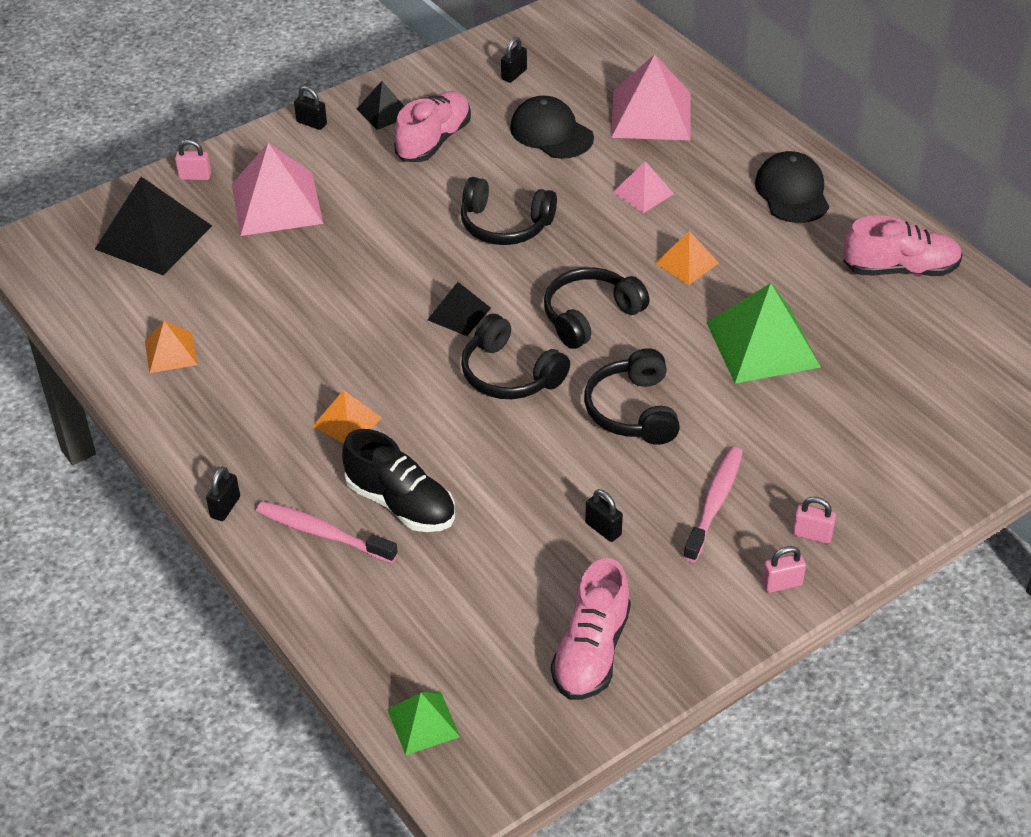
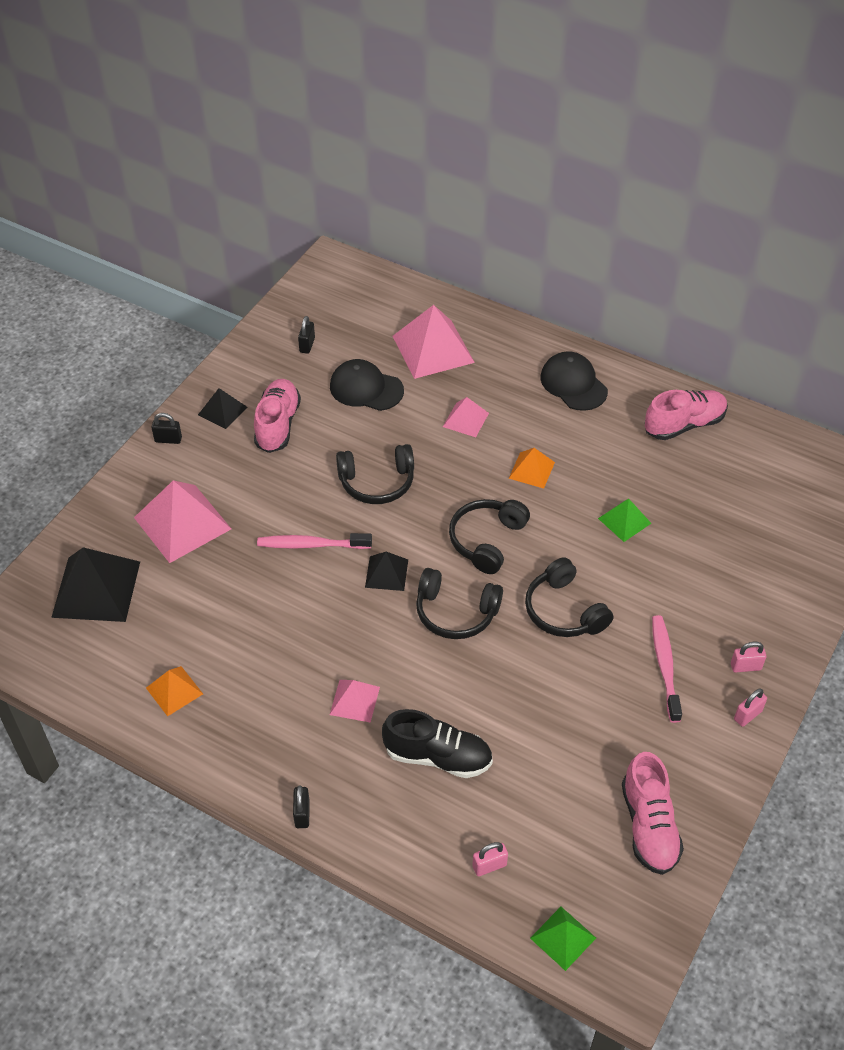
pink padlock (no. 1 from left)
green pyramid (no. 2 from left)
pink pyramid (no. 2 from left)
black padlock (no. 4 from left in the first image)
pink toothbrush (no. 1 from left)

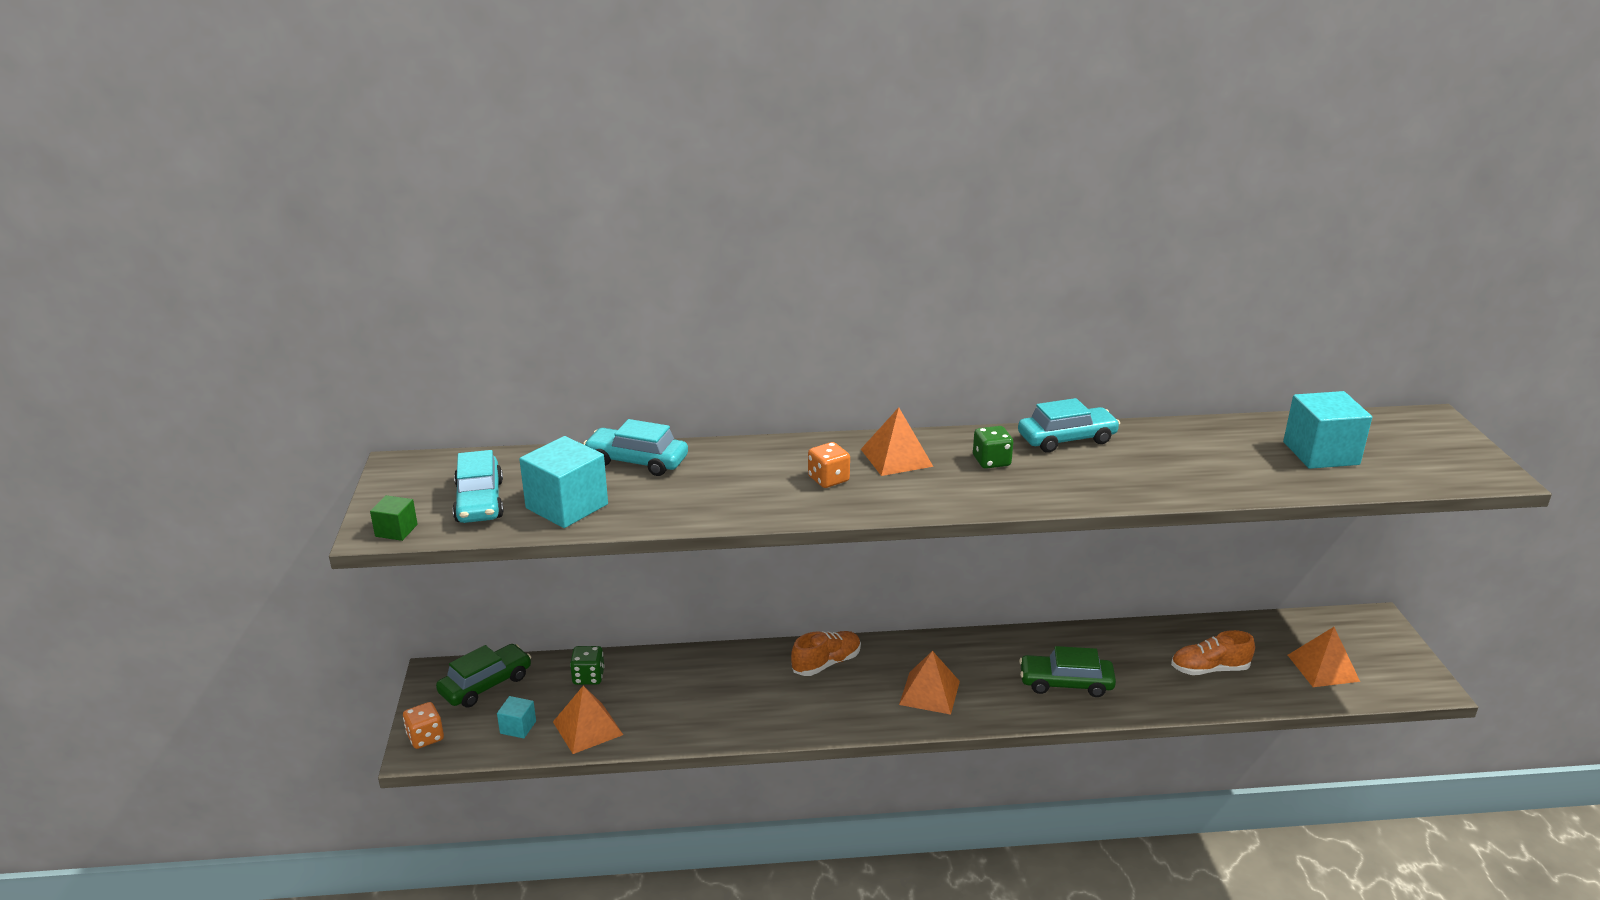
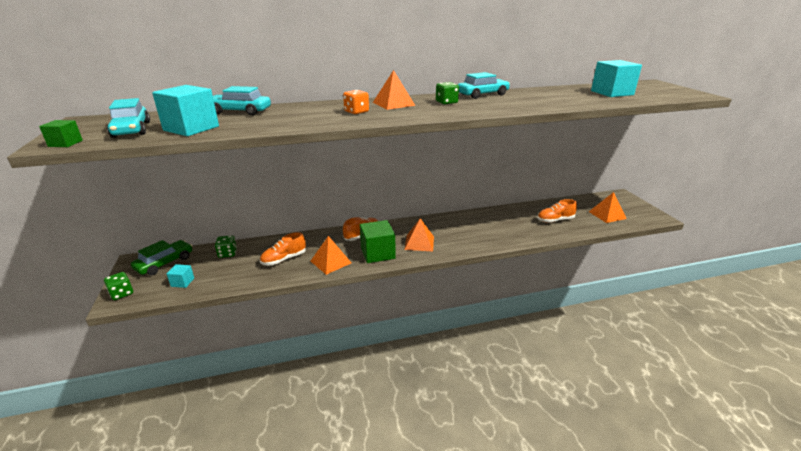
green car (no. 2 from left in the first image)
orange pyramid (no. 1 from left)
green dice (no. 1 from left)
green cube (no. 2 from left)
orange shoe (no. 1 from left)

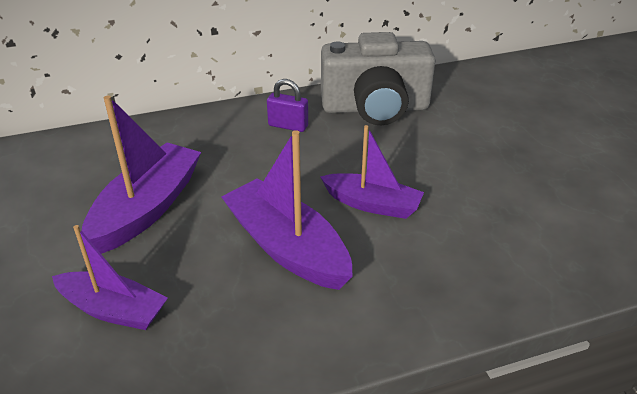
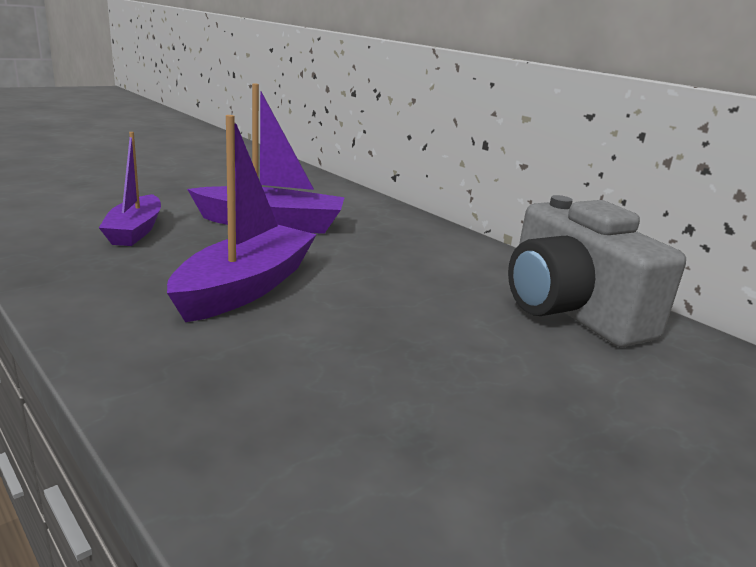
purple padlock
purple boat (no. 4 from left in the first image)

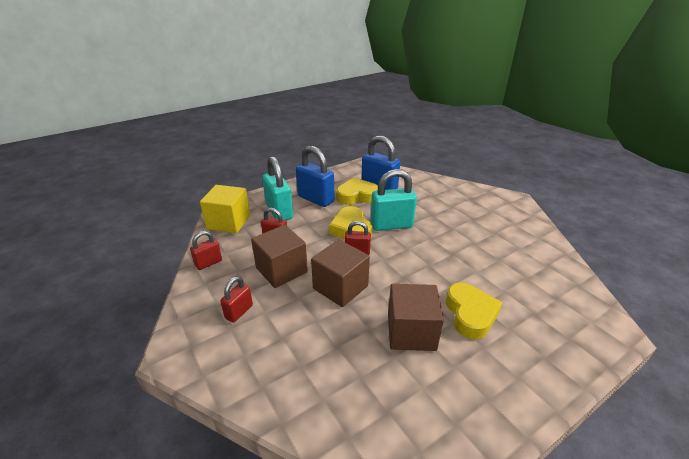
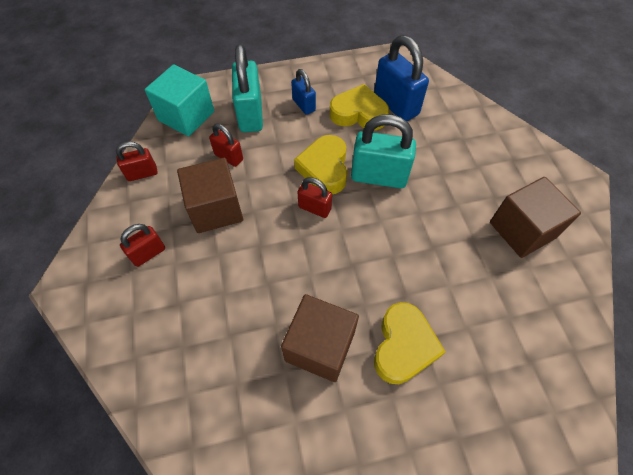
blue padlock (no. 1 from left)
turquoise cube
brown cube (no. 3 from left)

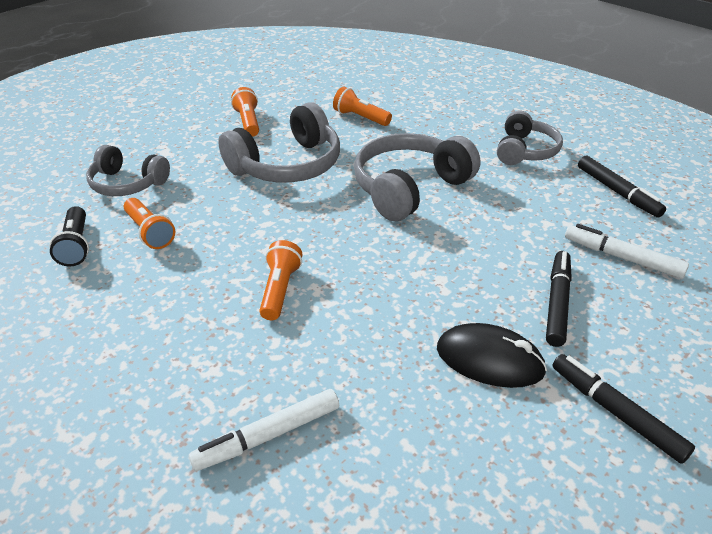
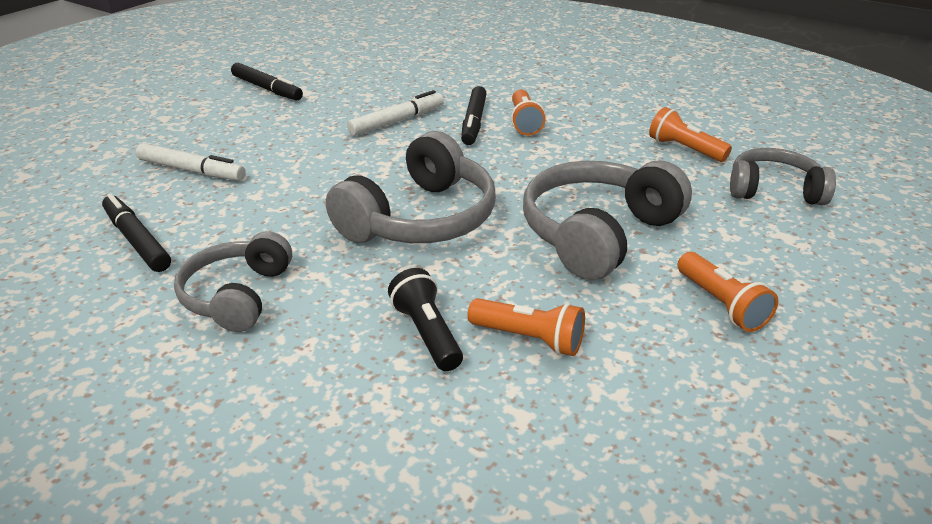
black flashlight
black marker (no. 3 from left)
black mouse
white marker (no. 2 from left)

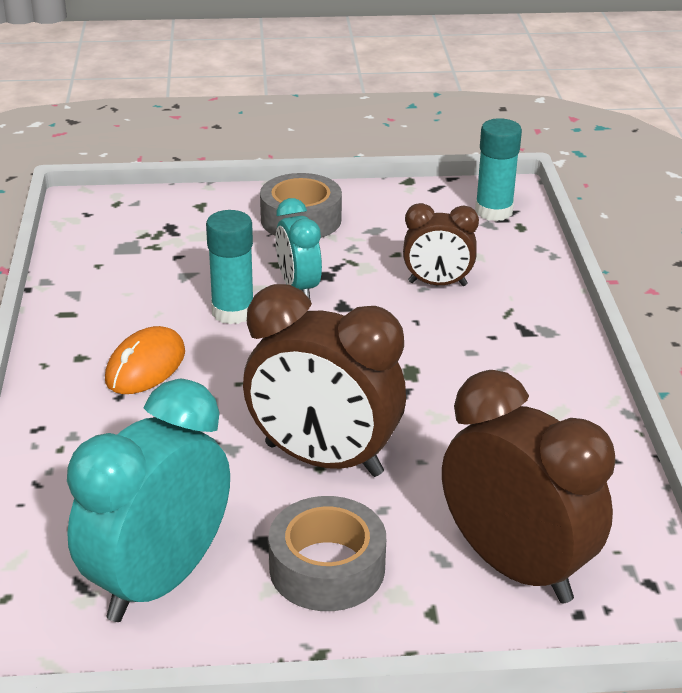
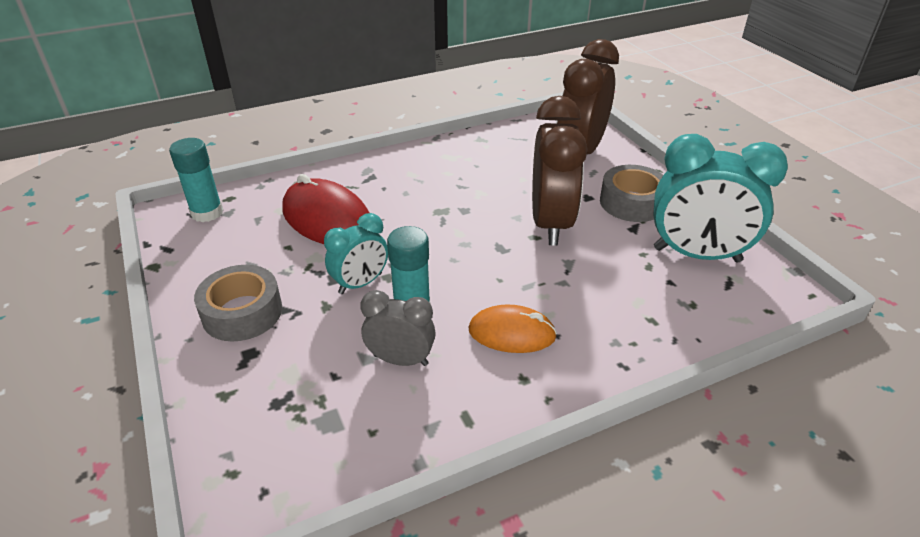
red mouse
grey clock

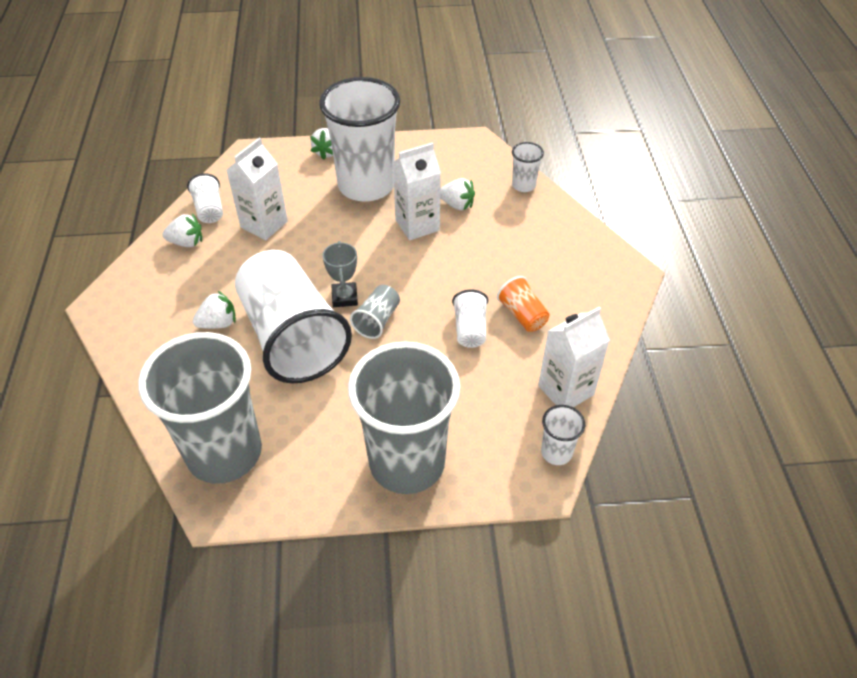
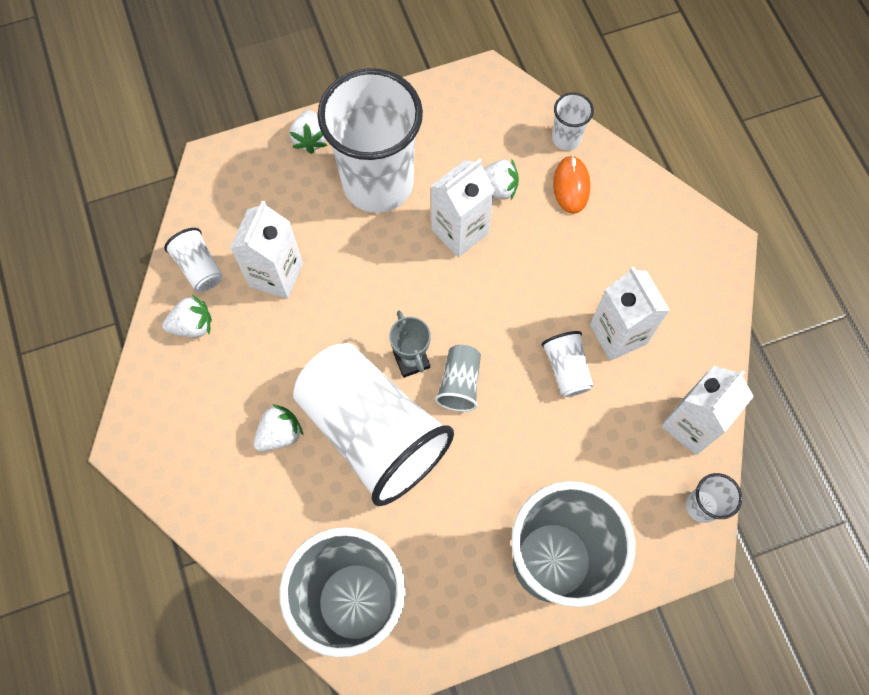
white carton (no. 3 from left)
orange mouse

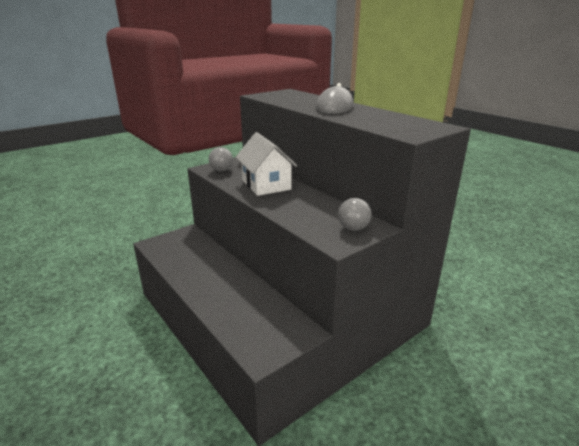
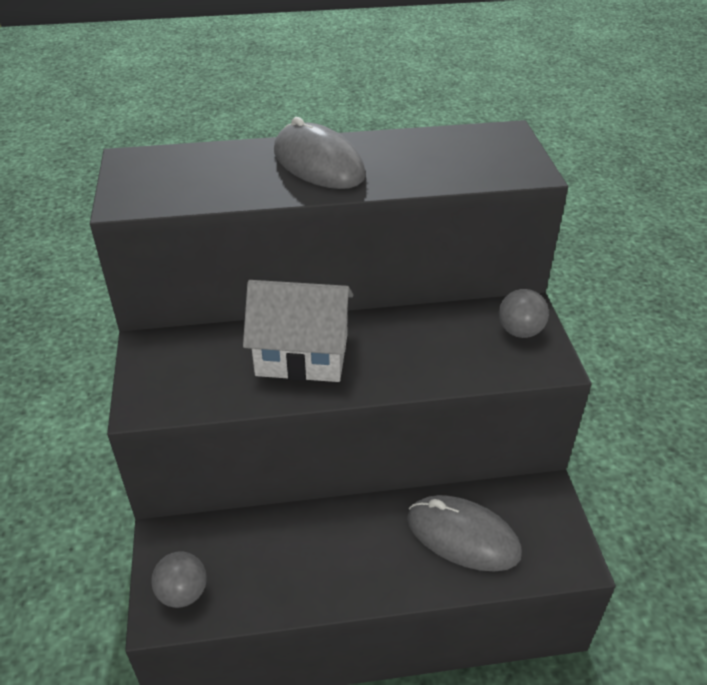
grey ball (no. 1 from left)
grey mouse (no. 2 from left)

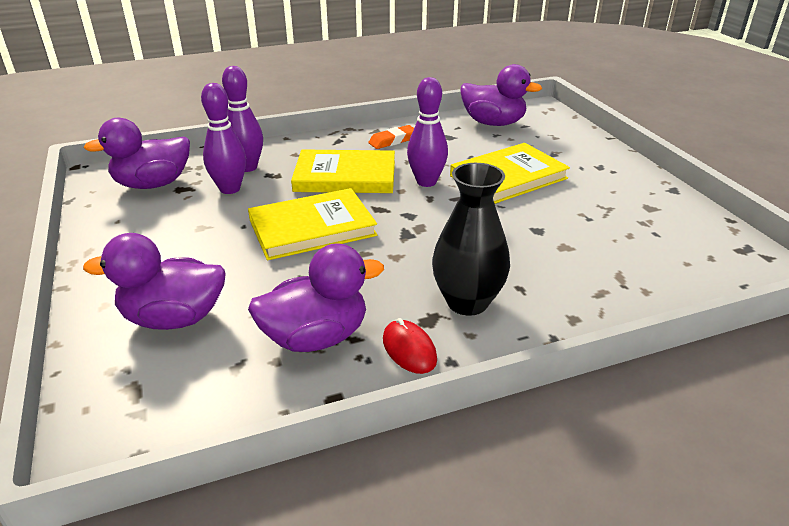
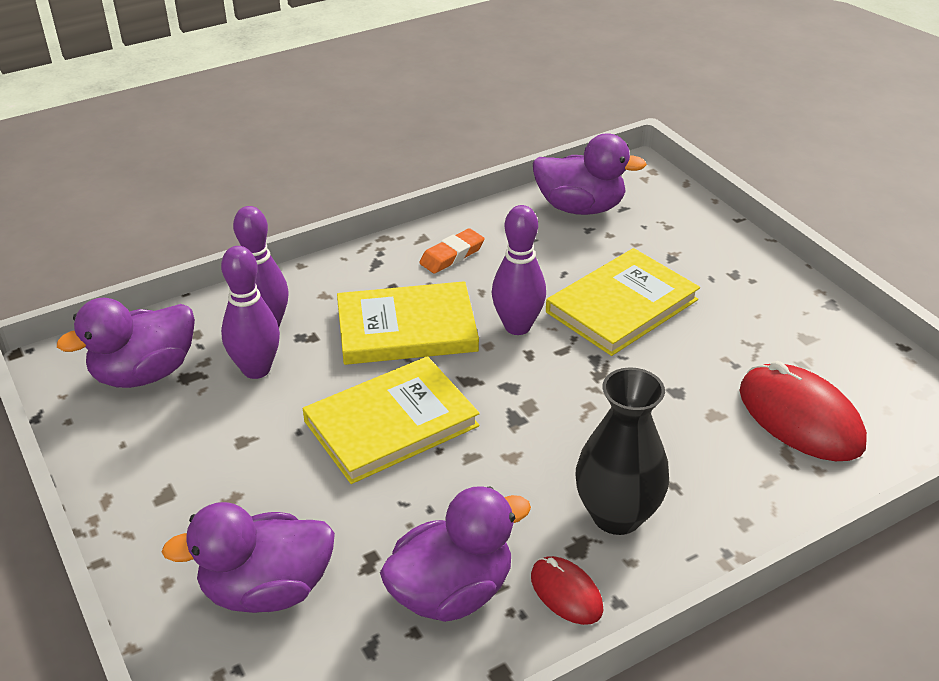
red mouse (no. 2 from left)

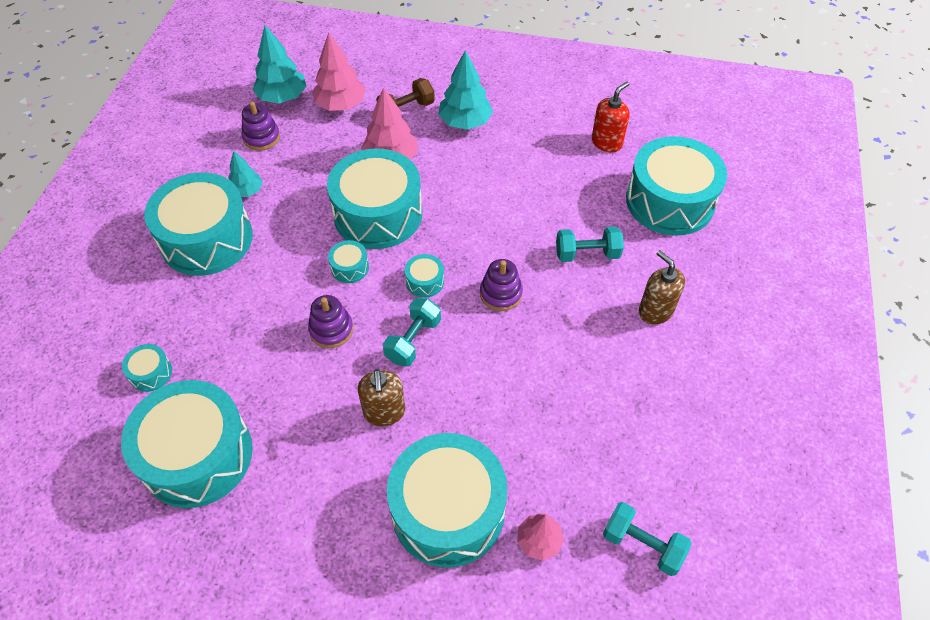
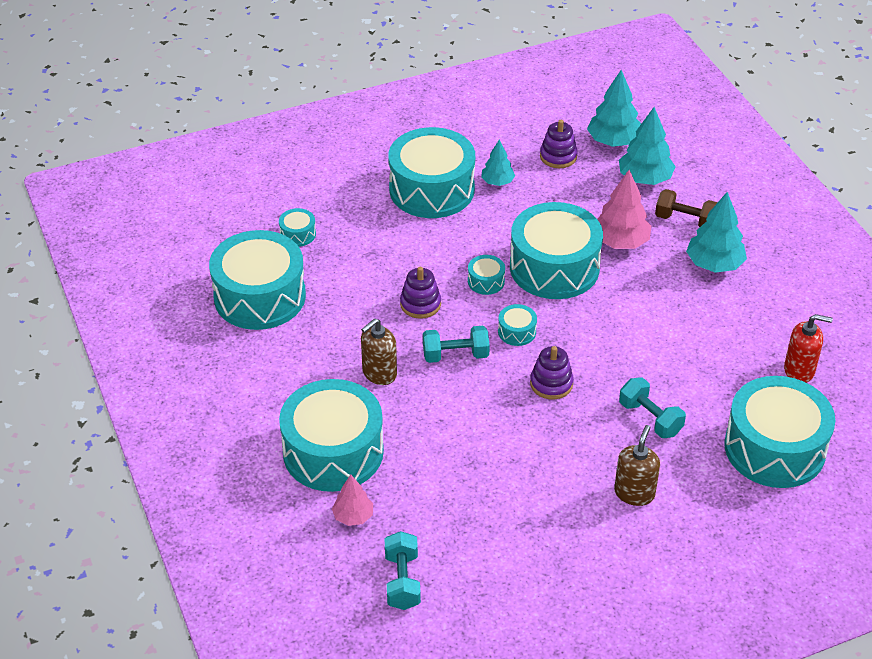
turquoise tree (no. 3 from left)

